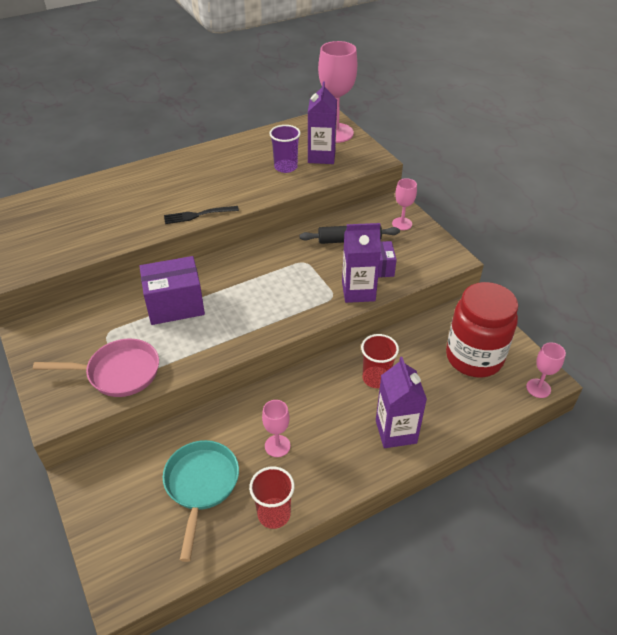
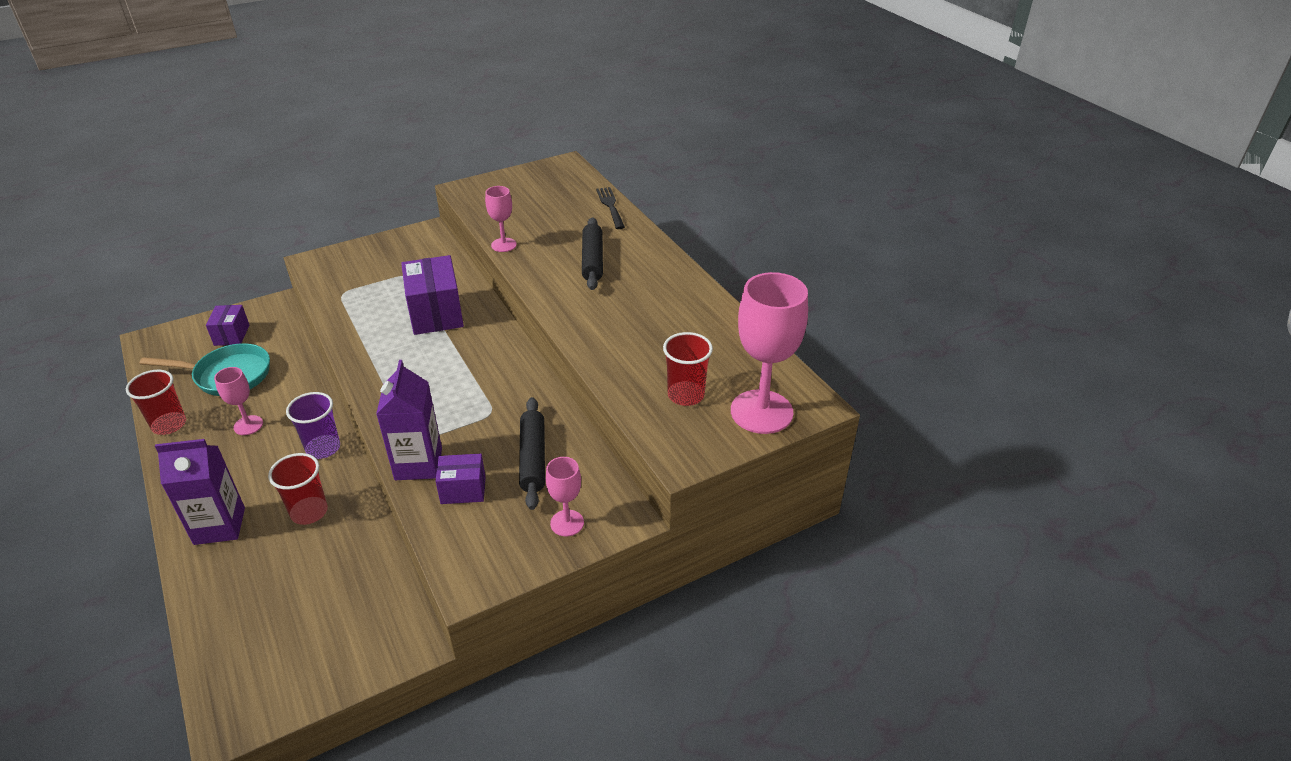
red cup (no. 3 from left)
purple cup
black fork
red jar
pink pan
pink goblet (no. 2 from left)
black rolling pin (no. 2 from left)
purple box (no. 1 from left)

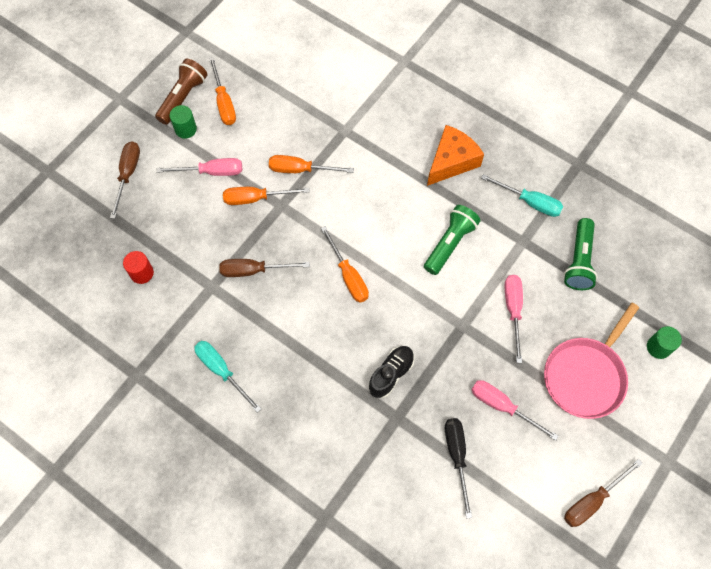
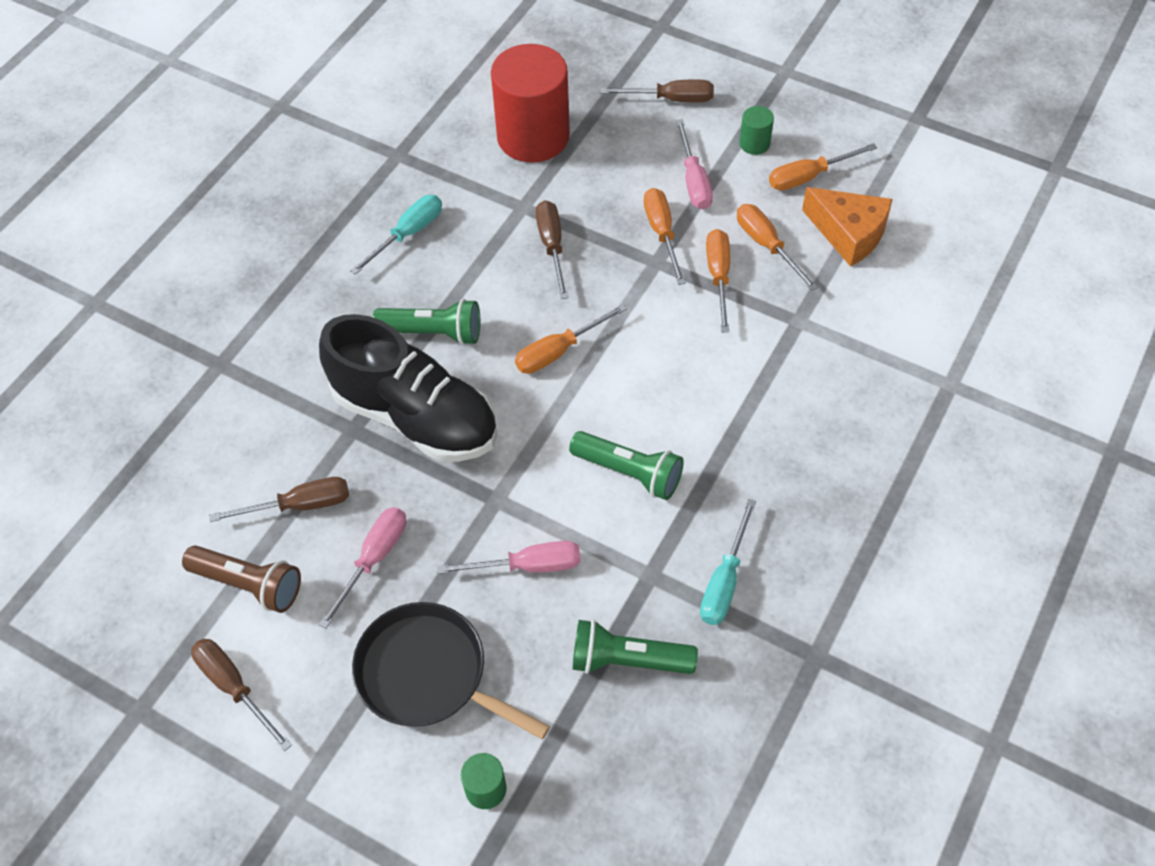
brown flashlight
orange cheese
red cylinder
black pan
black shoe
brown screwdriver (no. 2 from left)
orange screwdriver (no. 4 from left)
green flashlight (no. 1 from left)

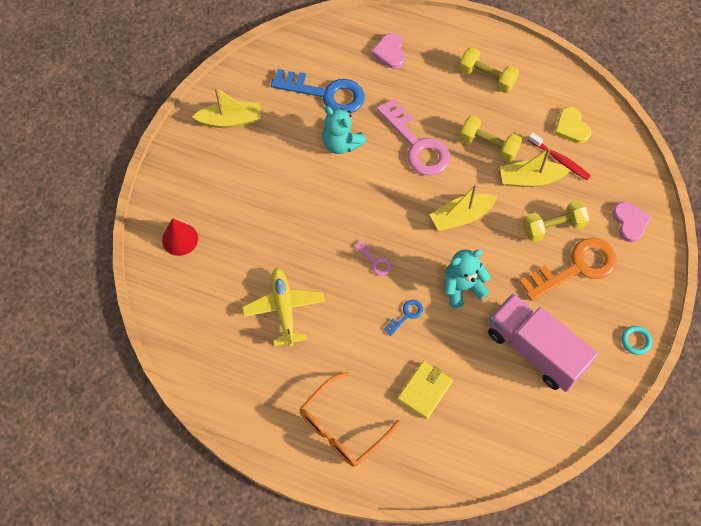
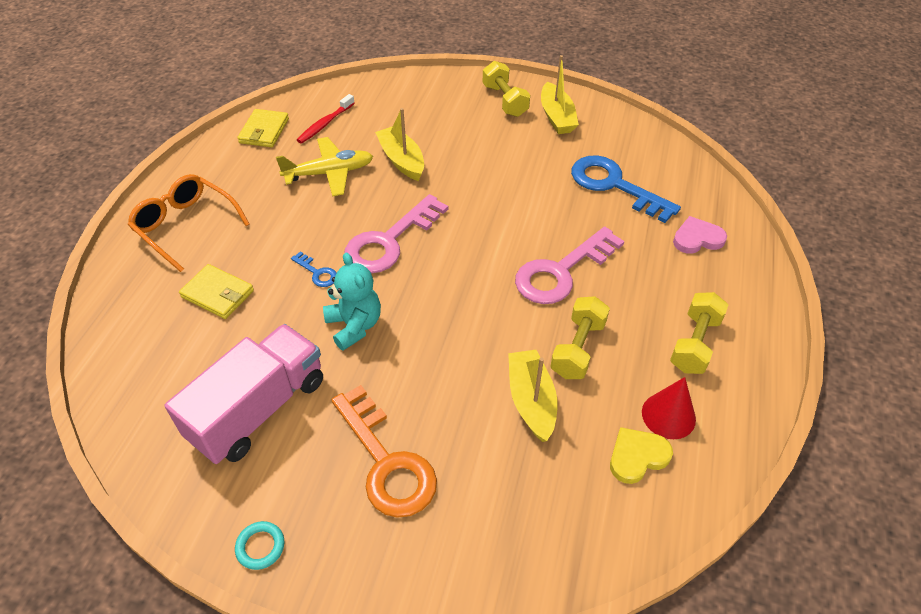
blue key (no. 2 from left)
turquoise teddy bear (no. 1 from left in the first image)
red toothbrush
yellow boat (no. 1 from left)
yellow dumbbell (no. 1 from left)
pink heart (no. 2 from left in the first image)
red cone
pink key (no. 1 from left)
yellow wallet (no. 2 from left)

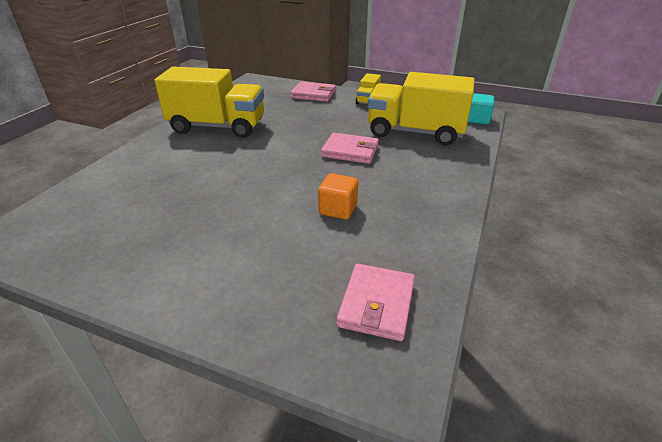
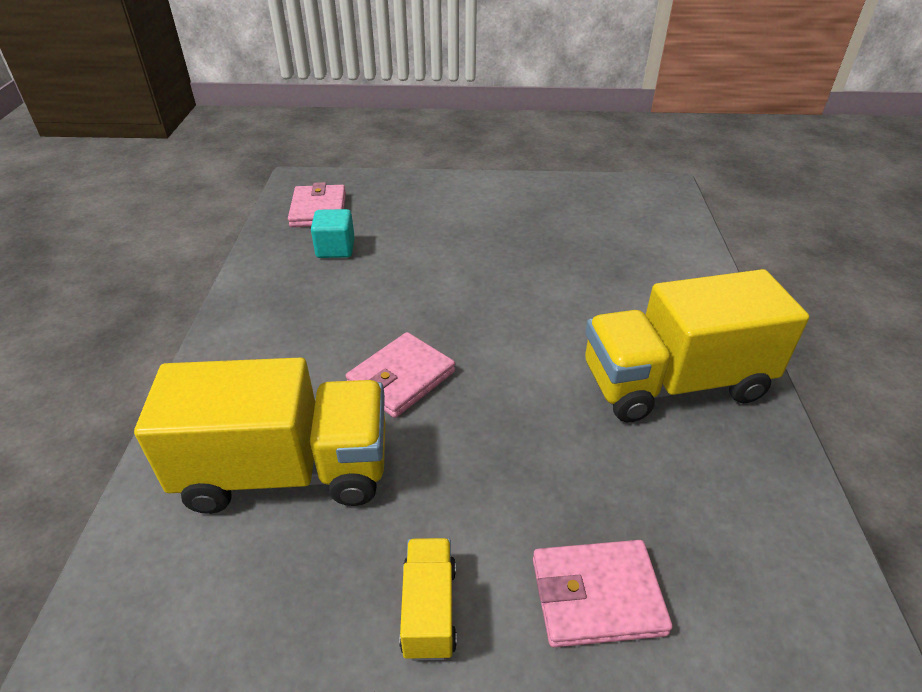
turquoise cube
pink wallet (no. 2 from left)
orange cube

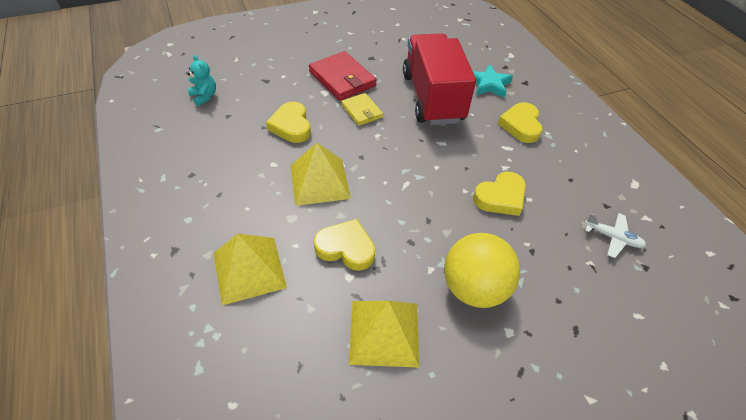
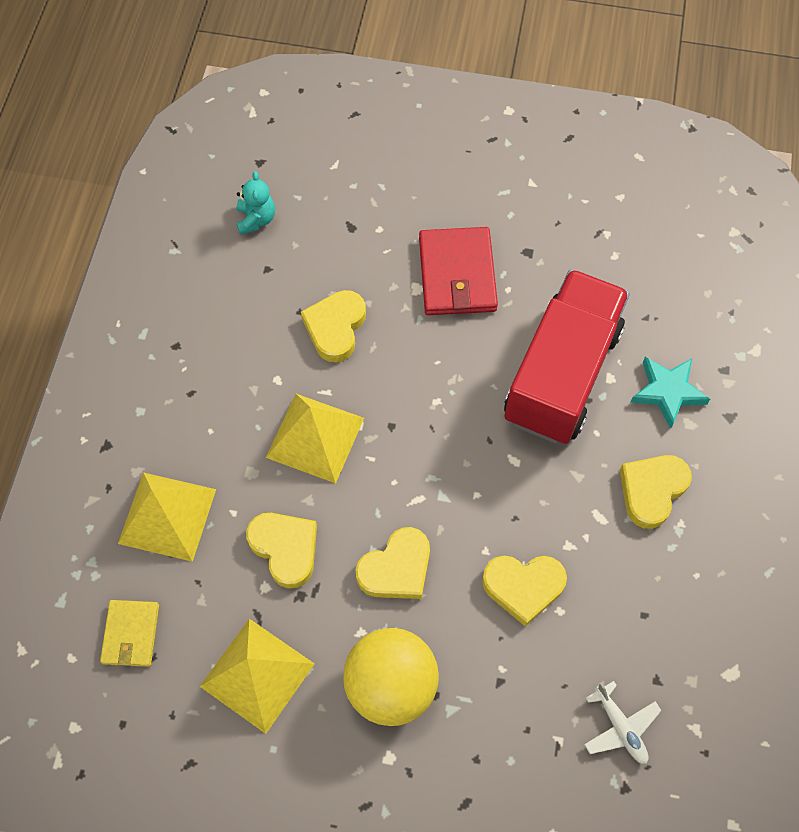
yellow wallet
yellow heart (no. 3 from left)

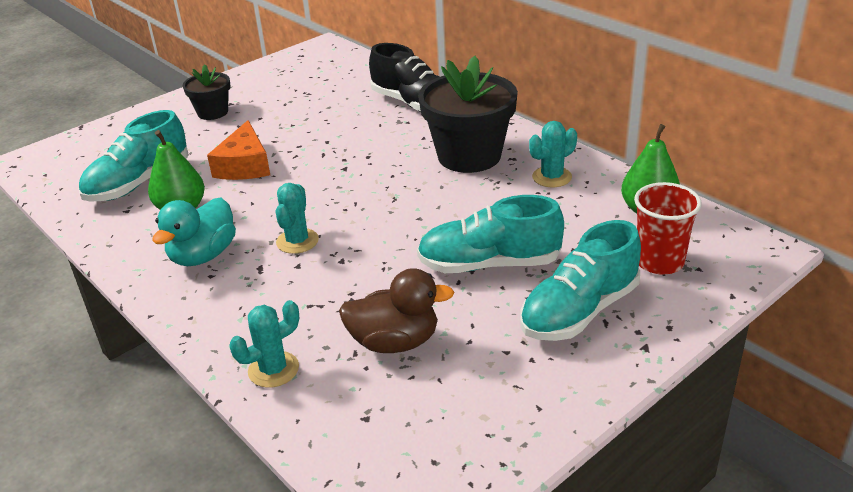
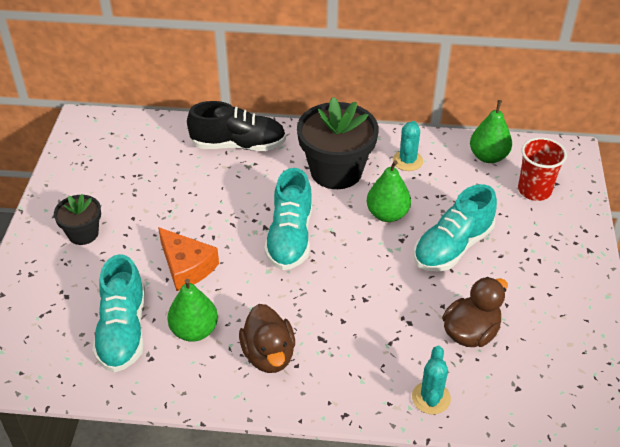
turquoise cactus (no. 2 from left in the first image)
brown duck (no. 1 from left)
turquoise shoe (no. 2 from left)
green pear (no. 2 from left)

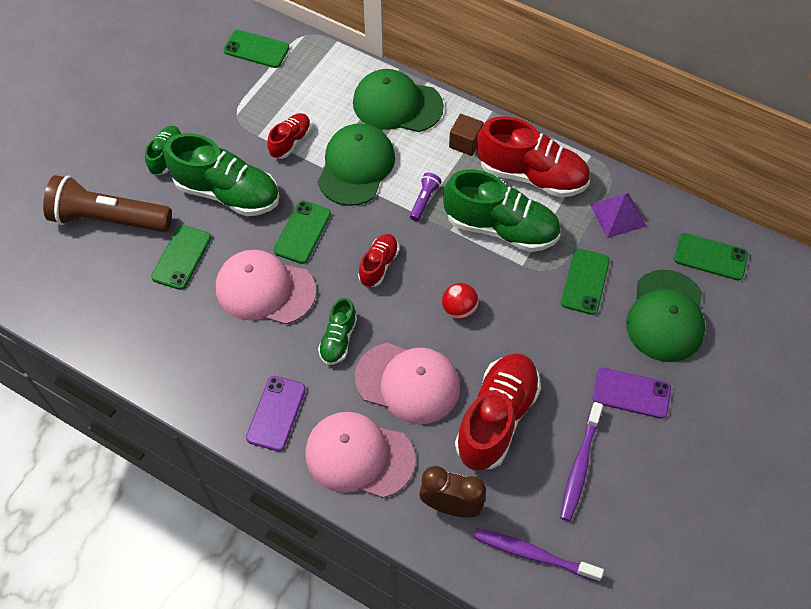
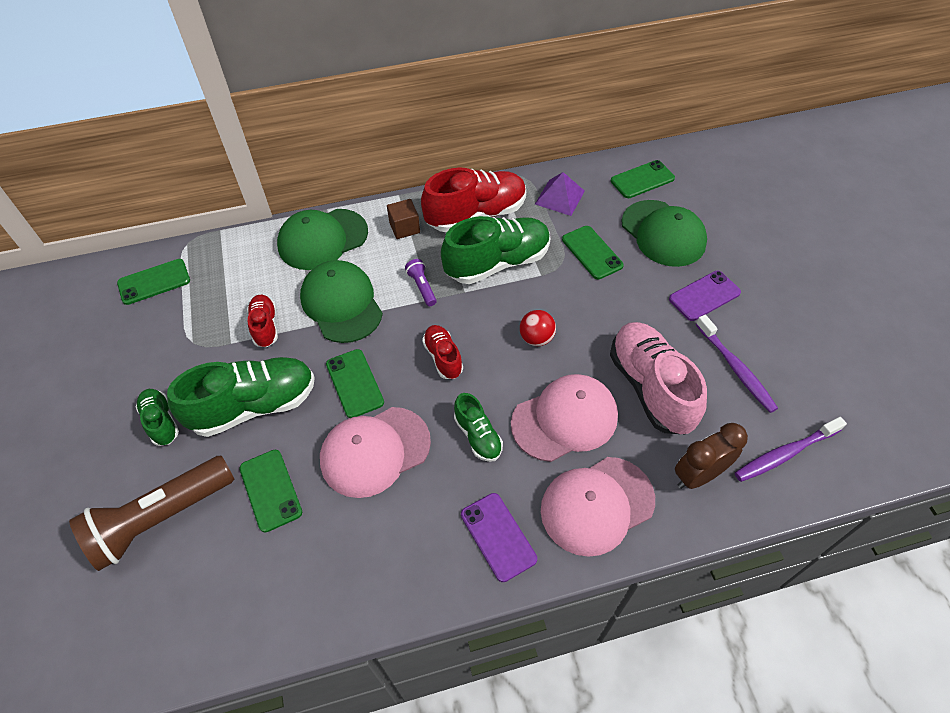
pink shoe

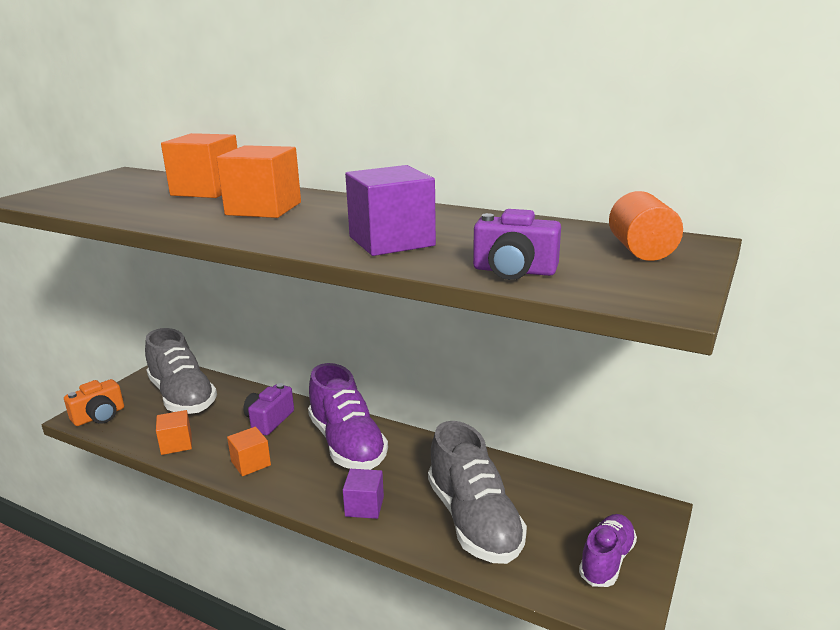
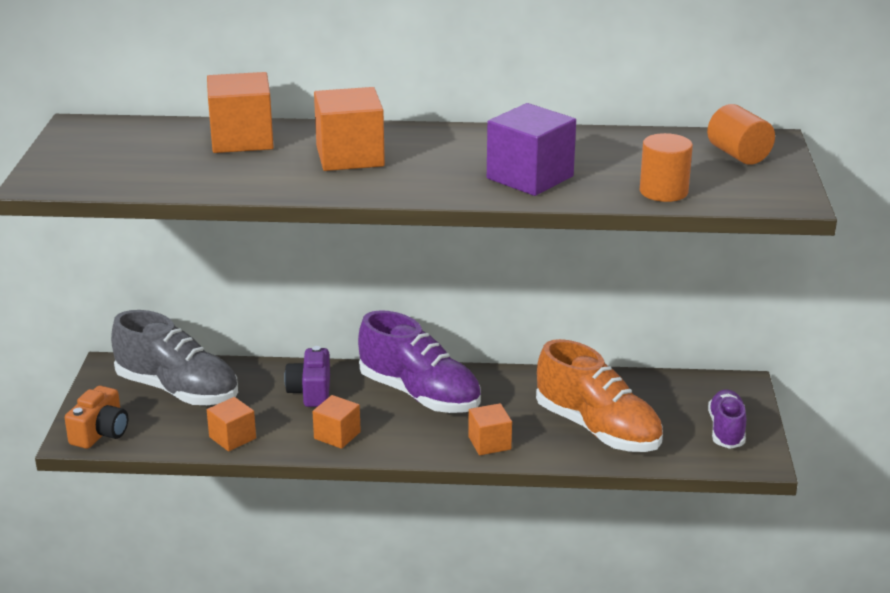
orange cylinder (no. 1 from left)
orange shoe
orange cube (no. 5 from left)

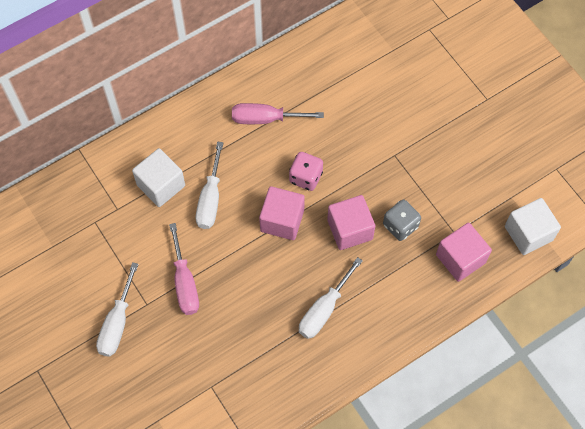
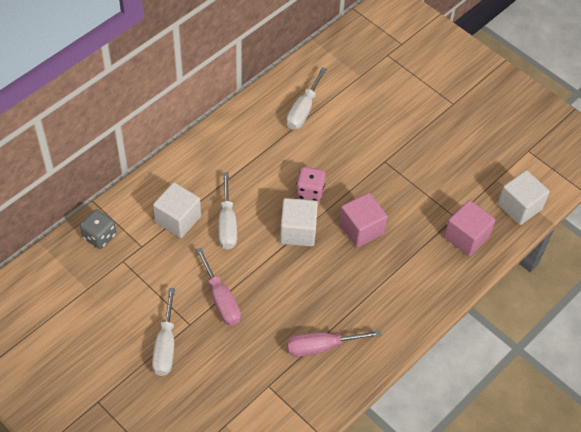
pink screwdriver (no. 2 from left)
white cube (no. 2 from left)
grey dice
white screwdriver (no. 3 from left)

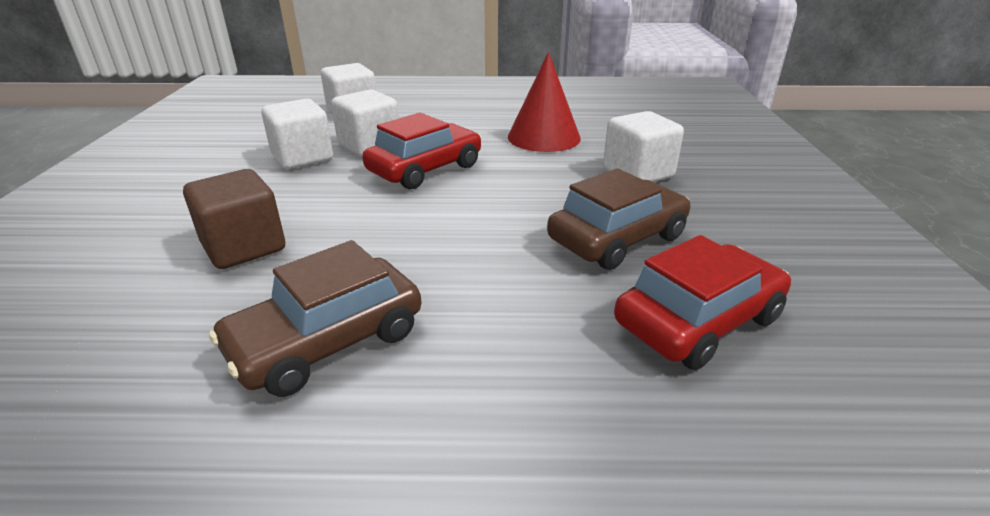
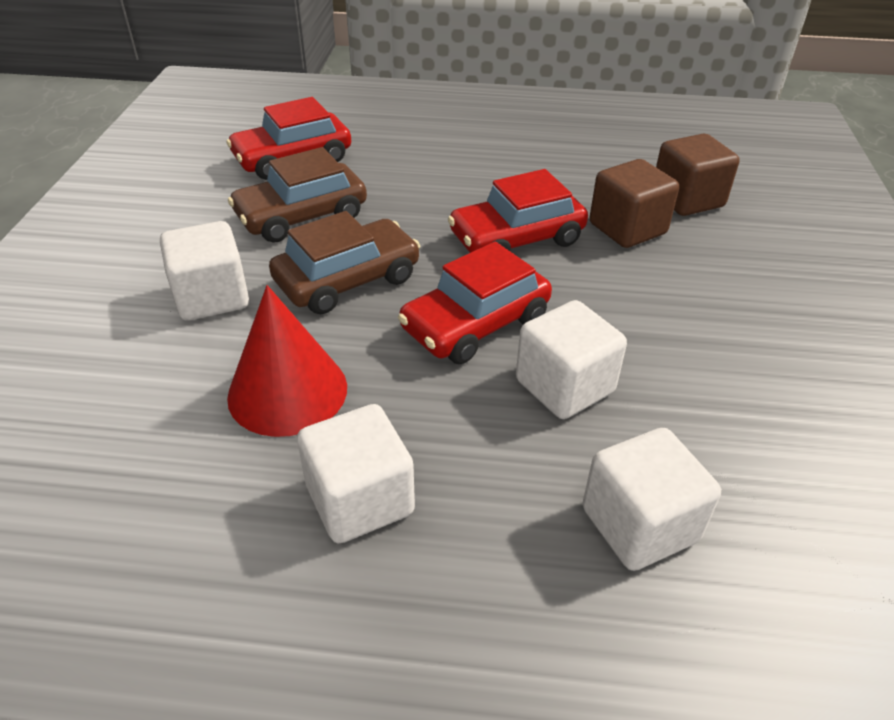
white cube (no. 2 from left)
brown car (no. 2 from left)
brown cube (no. 2 from left)
red car (no. 3 from left)

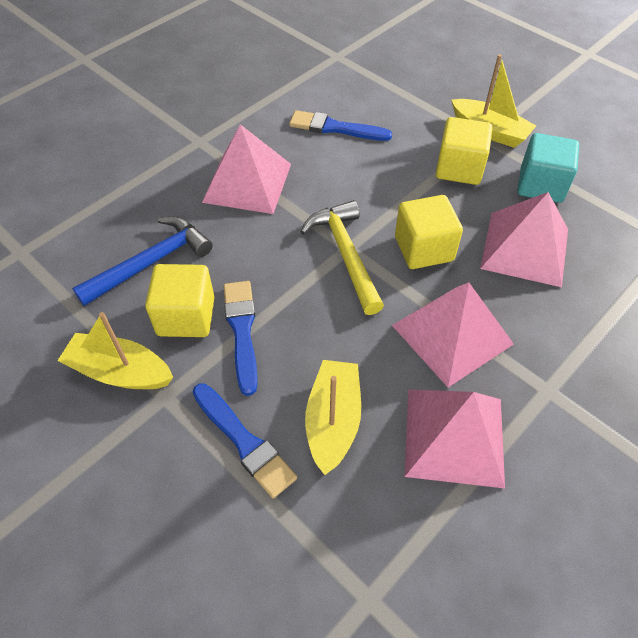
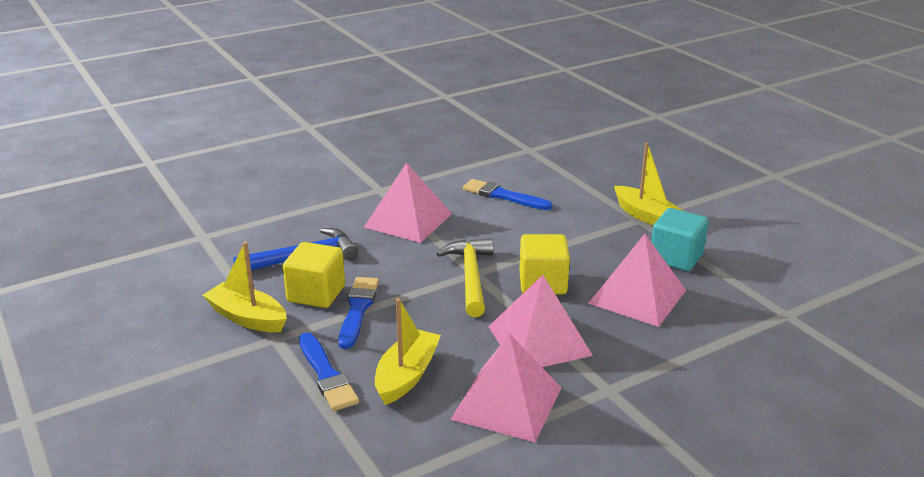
yellow cube (no. 3 from left in the first image)

